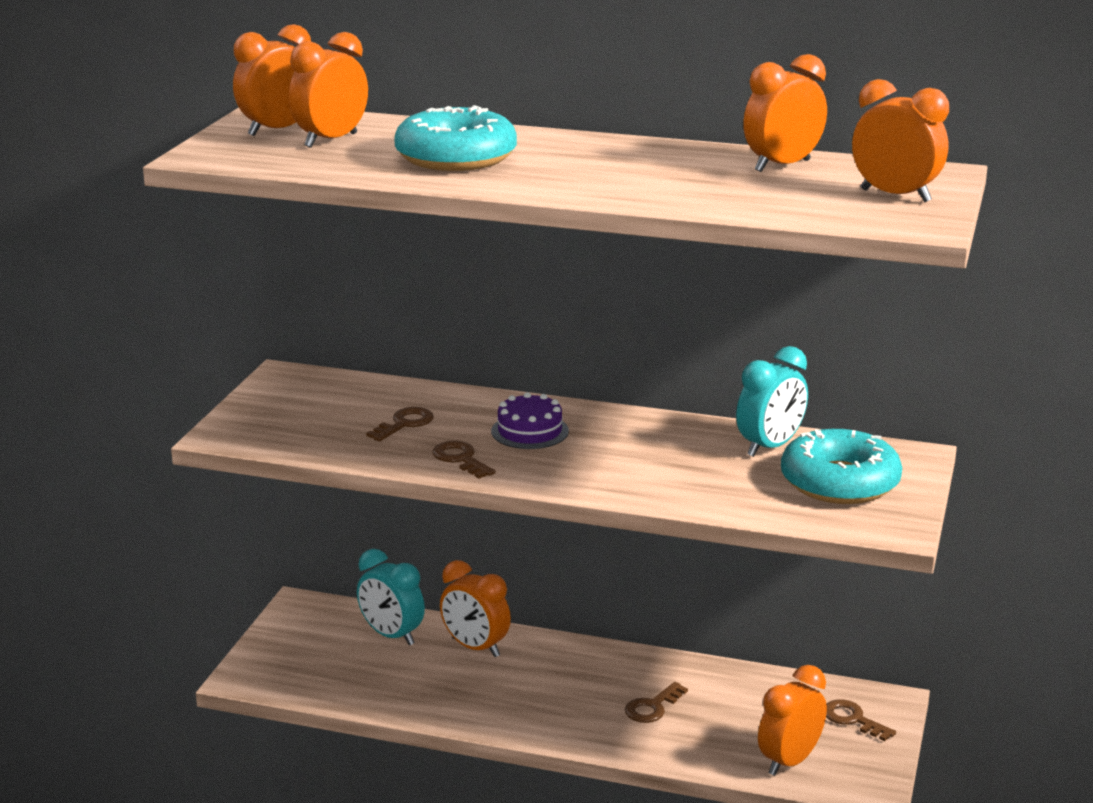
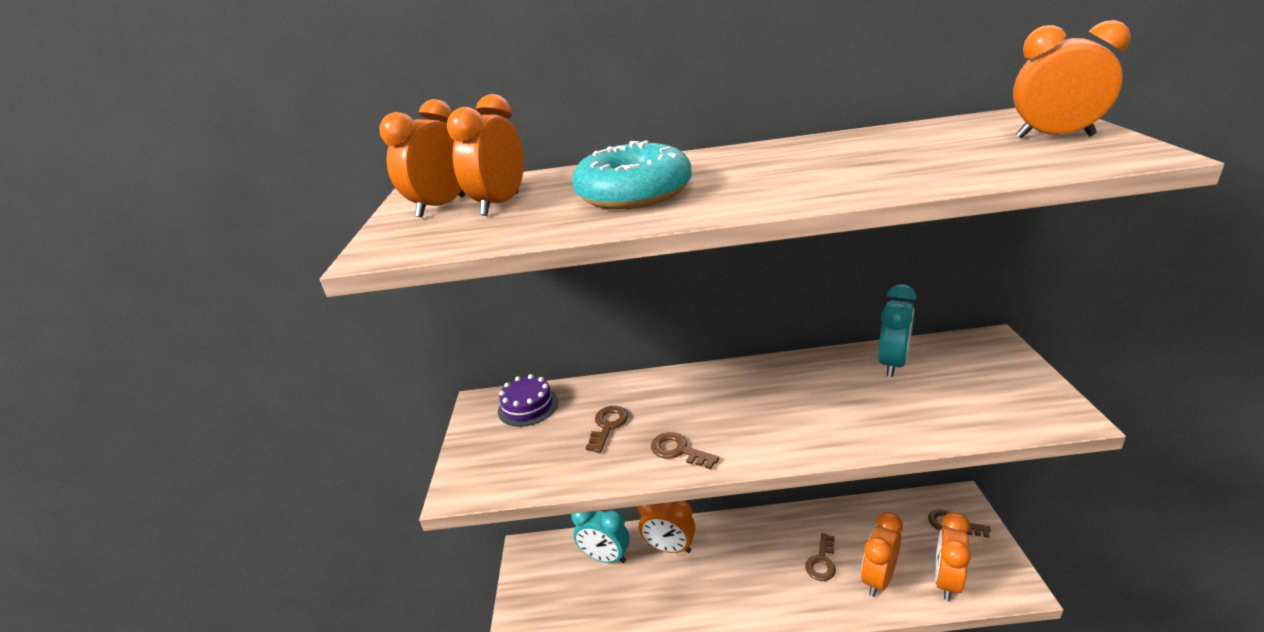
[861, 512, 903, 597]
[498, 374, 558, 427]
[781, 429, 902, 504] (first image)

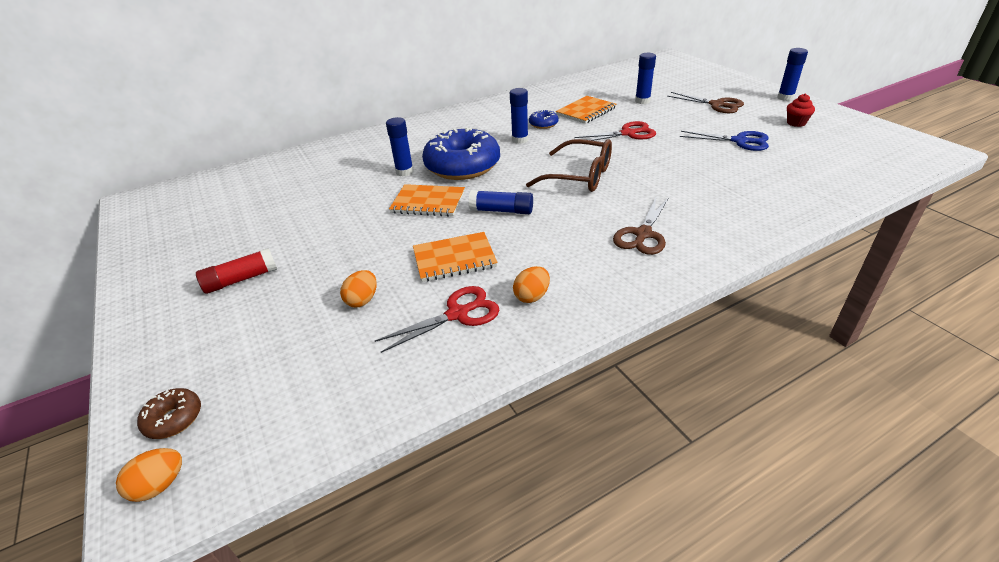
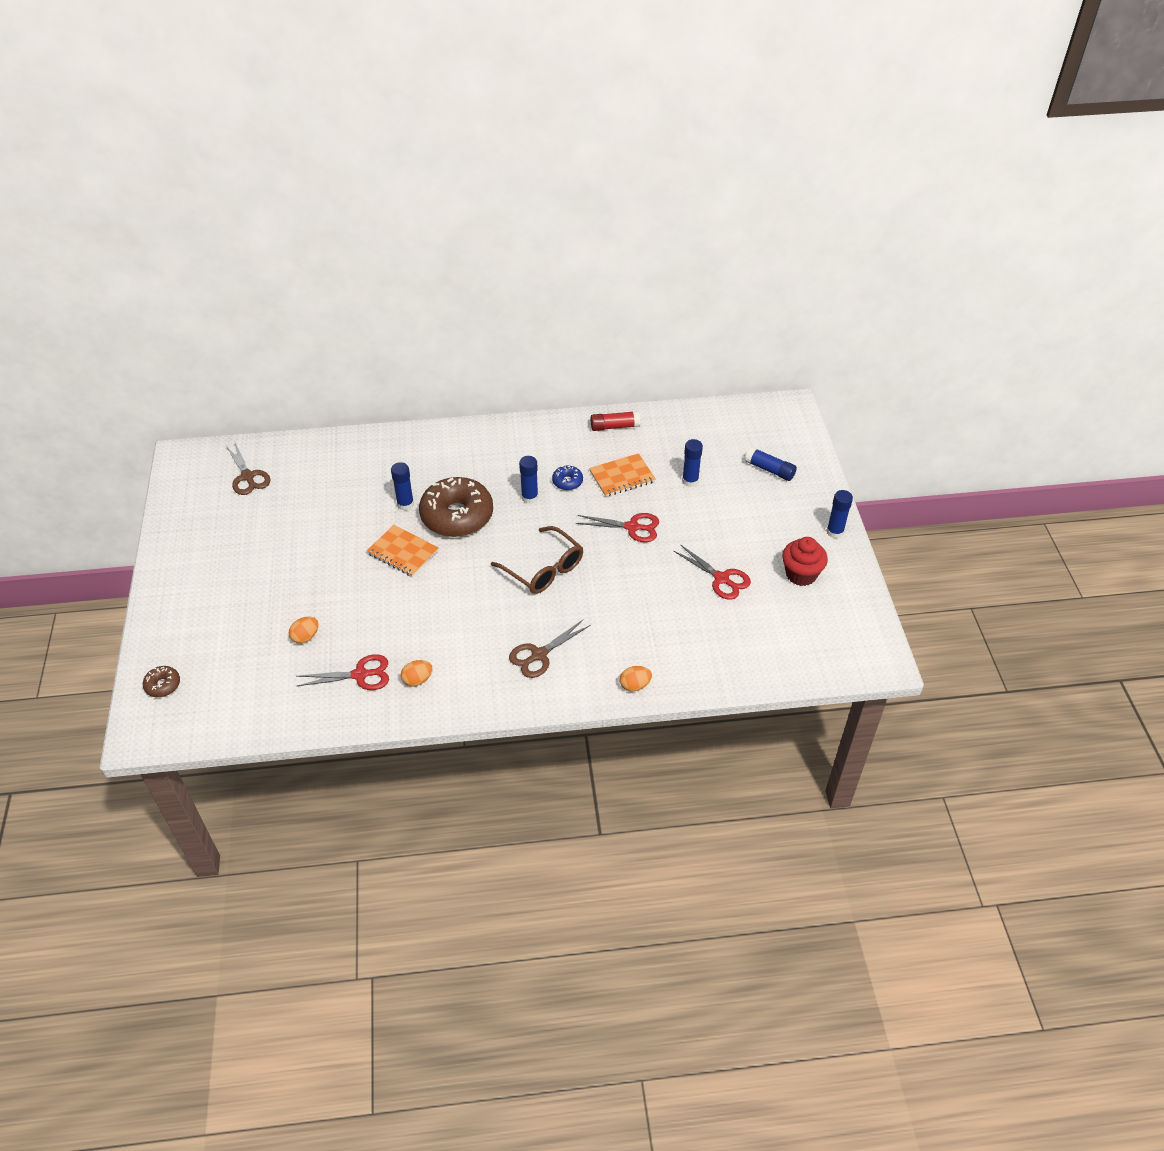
[226, 441, 270, 495]
[782, 537, 828, 586]
[419, 477, 493, 537]
[674, 544, 751, 600]
[745, 447, 797, 481]
[413, 232, 498, 282] (first image)
[591, 411, 640, 431]
[620, 666, 652, 692]

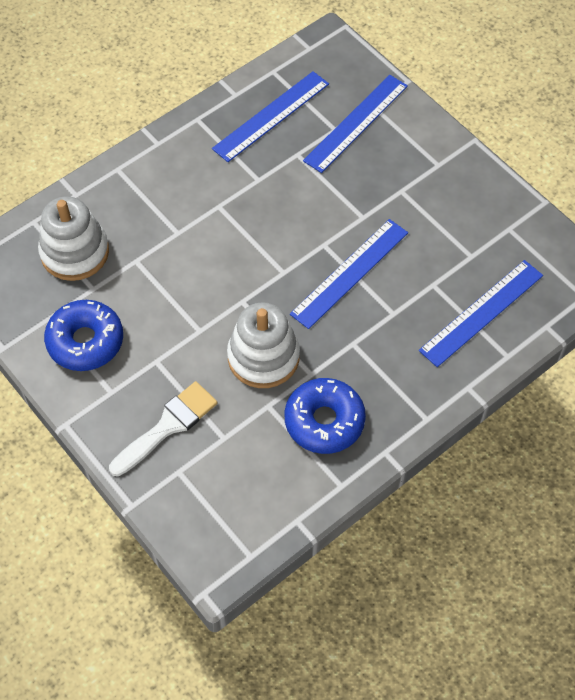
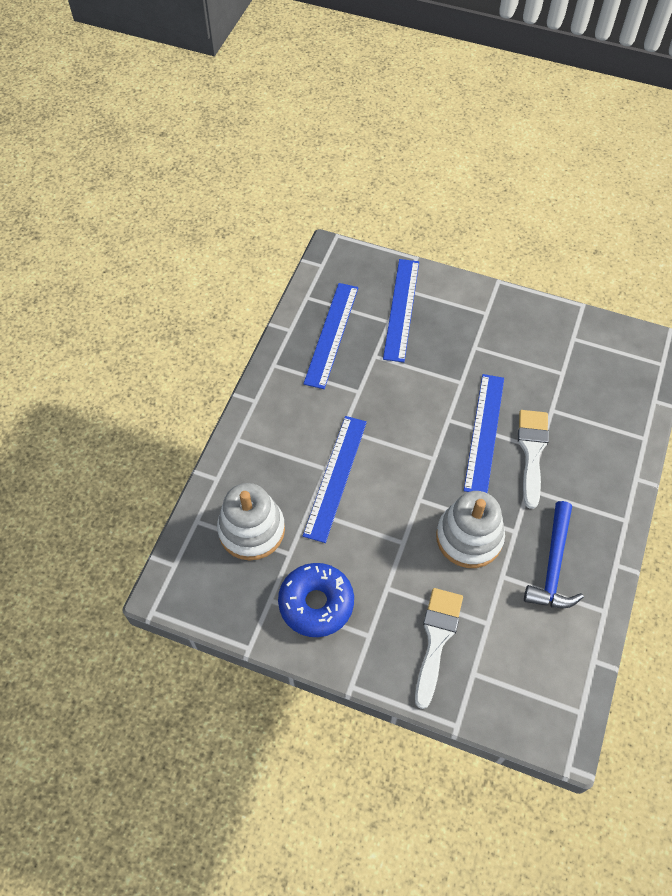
[303, 416, 367, 543]
[524, 501, 584, 608]
[518, 410, 549, 509]

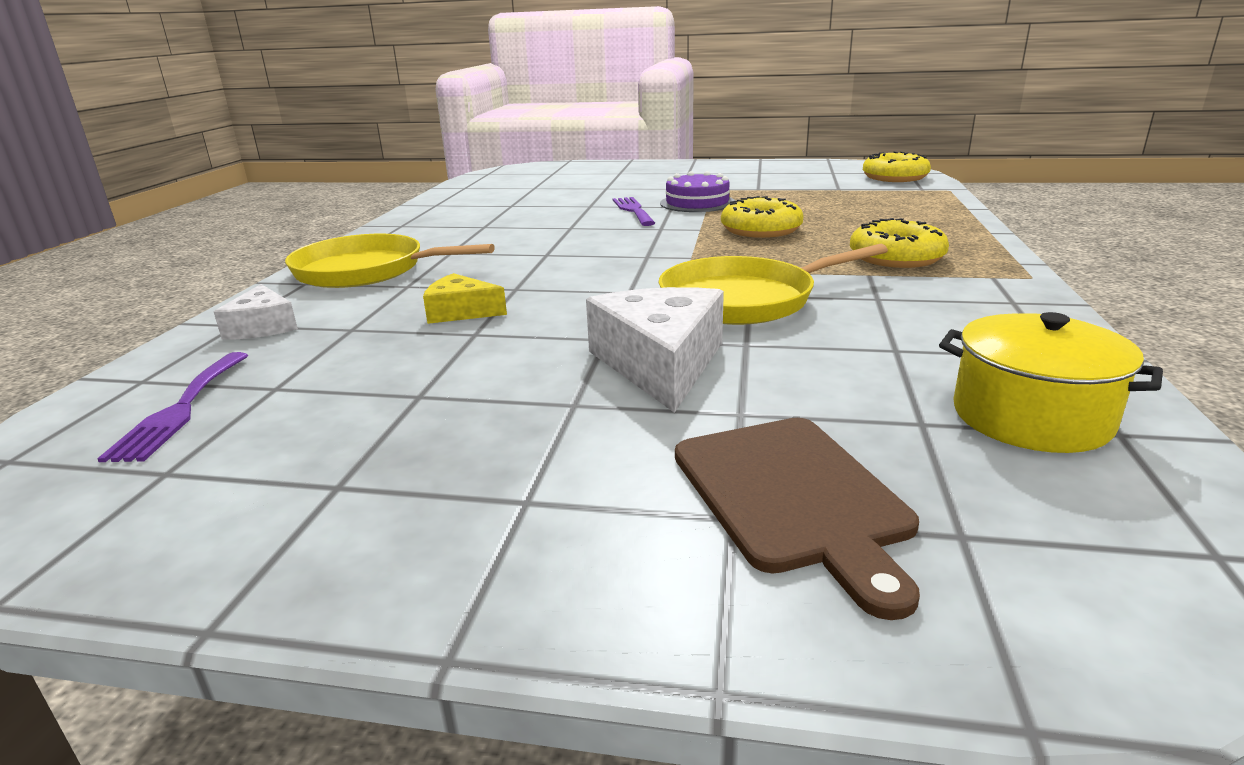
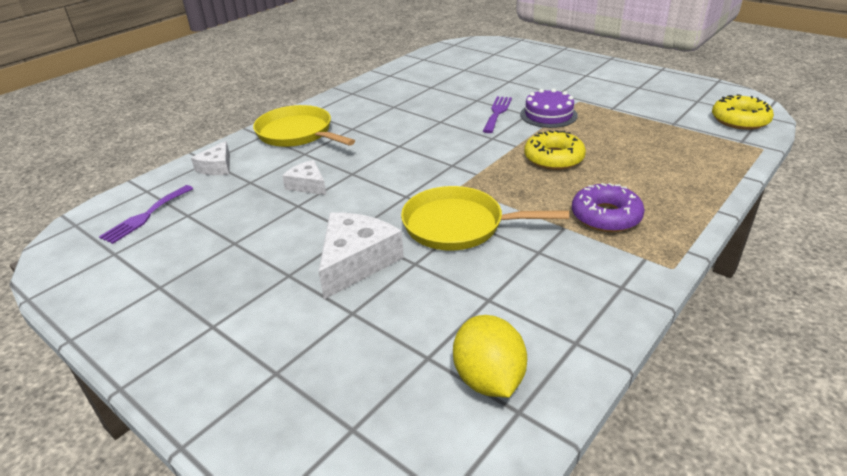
[572, 183, 645, 232]
[282, 160, 326, 195]
[453, 315, 527, 398]
[675, 418, 920, 620] (first image)

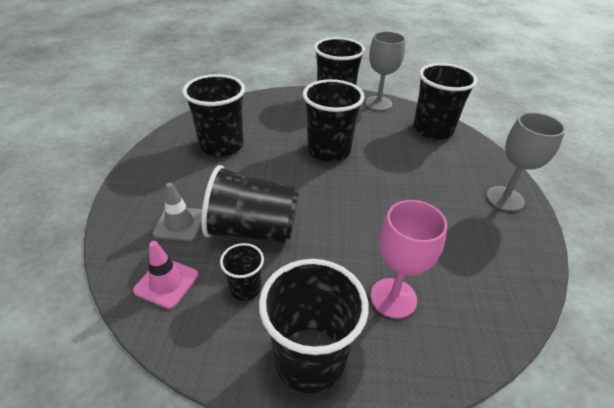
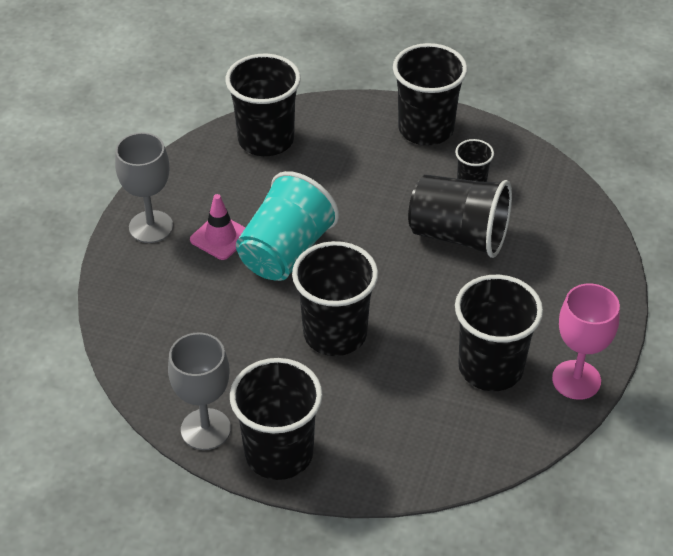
[226, 54, 301, 156]
[153, 183, 202, 241] (first image)
[552, 283, 620, 400]
[190, 194, 246, 260]
[236, 171, 339, 281]

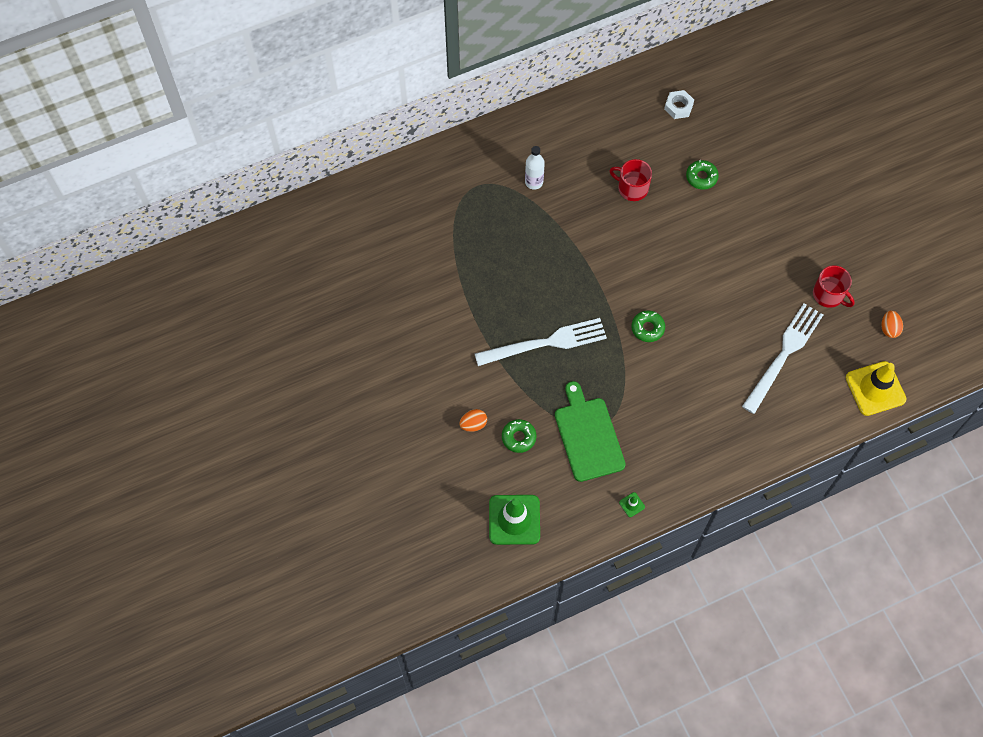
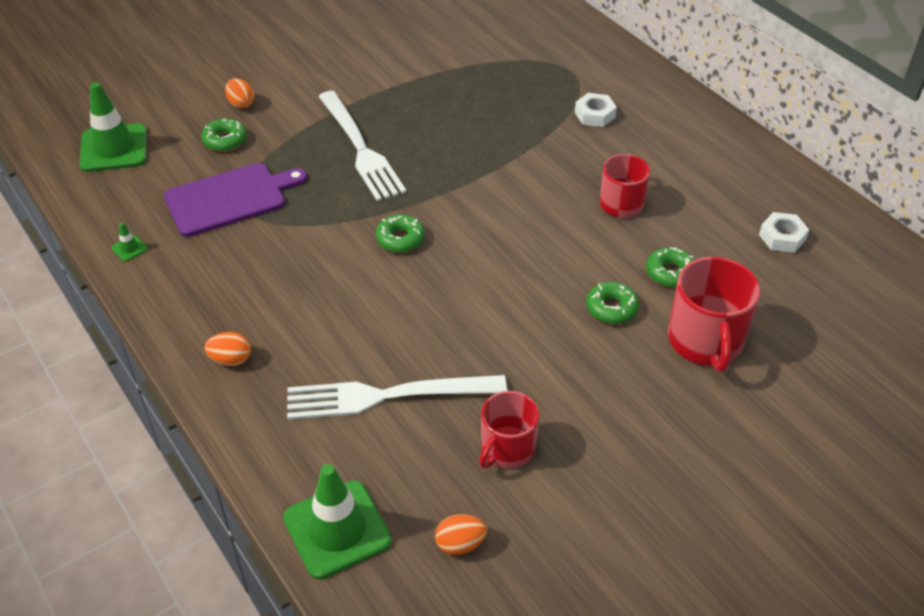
[575, 93, 617, 127]
[287, 375, 507, 420]
[283, 464, 392, 579]
[164, 163, 307, 237]
[668, 257, 760, 372]
[586, 282, 639, 324]
[205, 332, 251, 366]

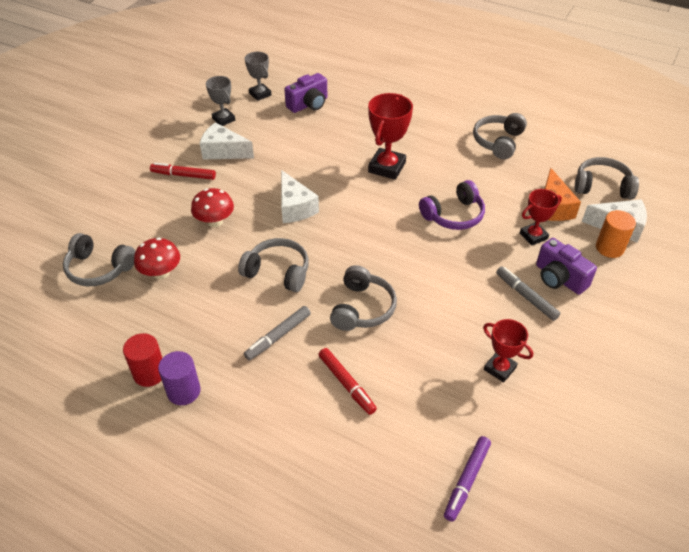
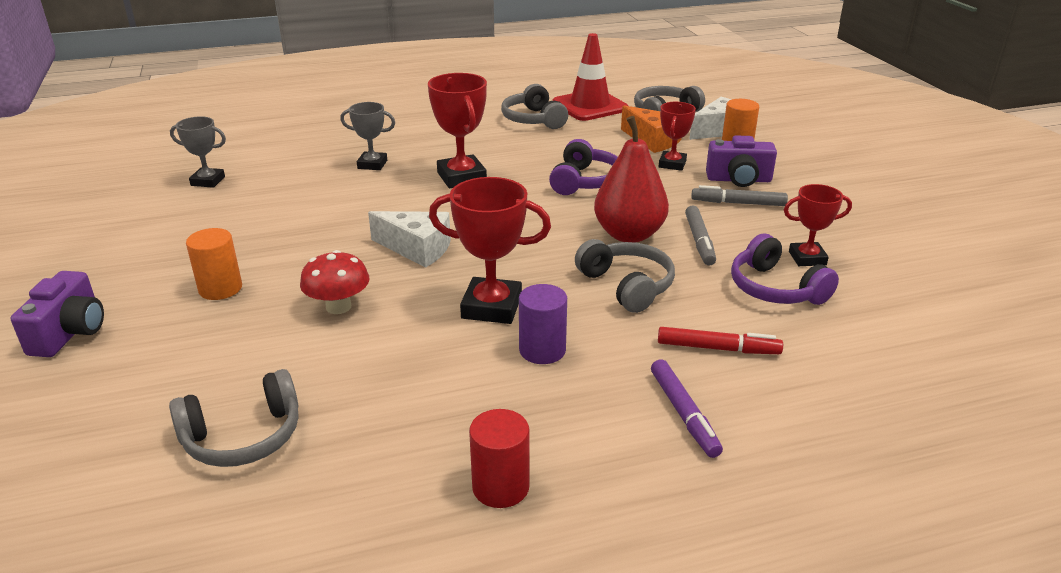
[11, 271, 104, 357]
[340, 102, 395, 170]
[200, 122, 254, 160] (first image)
[186, 228, 242, 300]
[134, 237, 180, 279] (first image)
[429, 177, 551, 324]
[685, 205, 716, 266]
[519, 284, 567, 364]
[651, 359, 723, 458]
[552, 33, 628, 121]
[594, 116, 669, 243]
[731, 234, 839, 305]

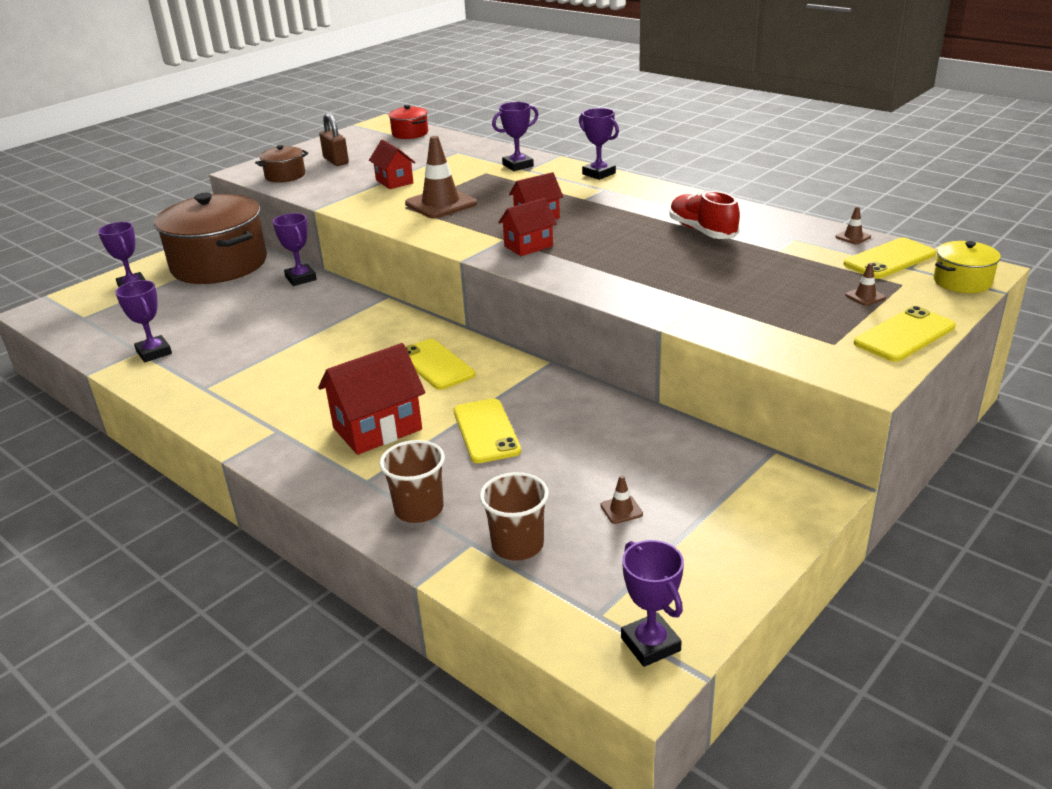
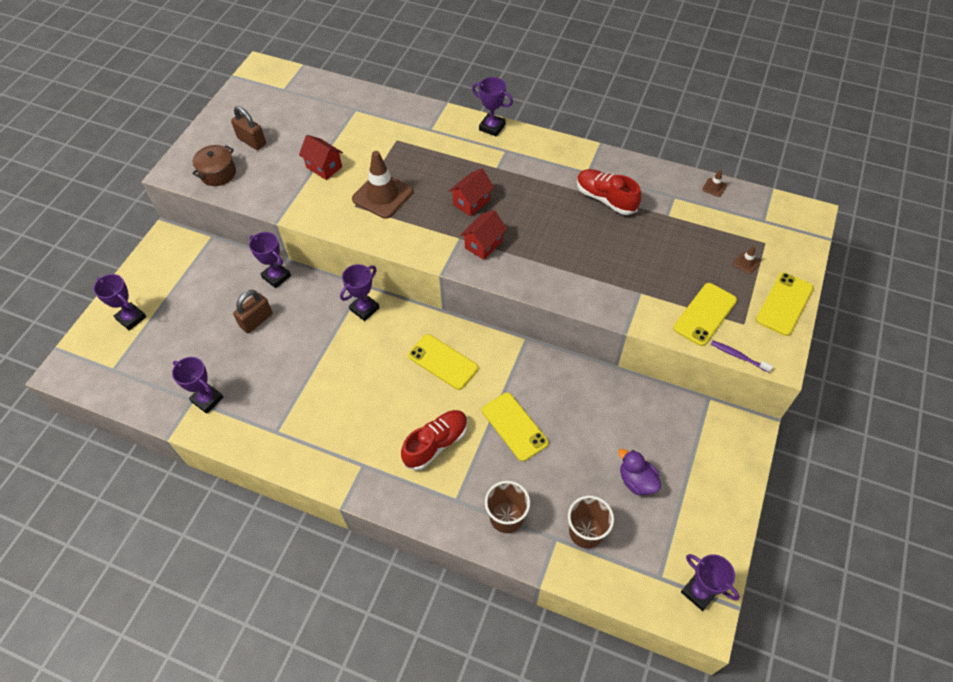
[340, 264, 380, 321]
[388, 105, 428, 139] (first image)
[154, 193, 267, 284] (first image)
[673, 283, 737, 346]
[933, 241, 1001, 293] (first image)
[401, 410, 468, 471]
[618, 449, 661, 495]
[233, 290, 273, 333]
[711, 340, 773, 372]

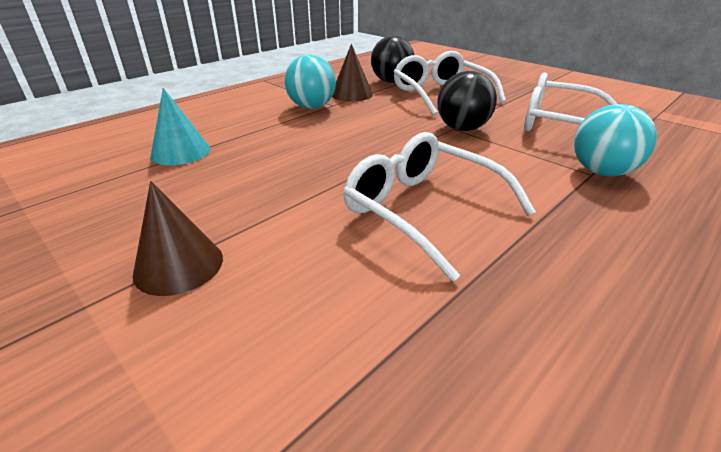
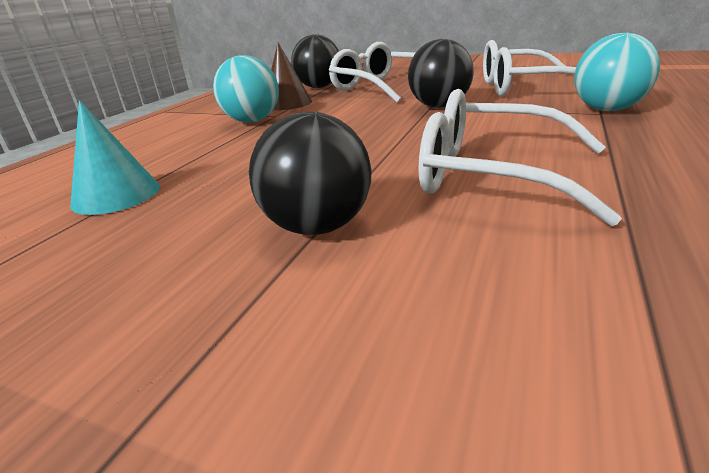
[133, 181, 223, 296] (first image)
[249, 112, 372, 235]

